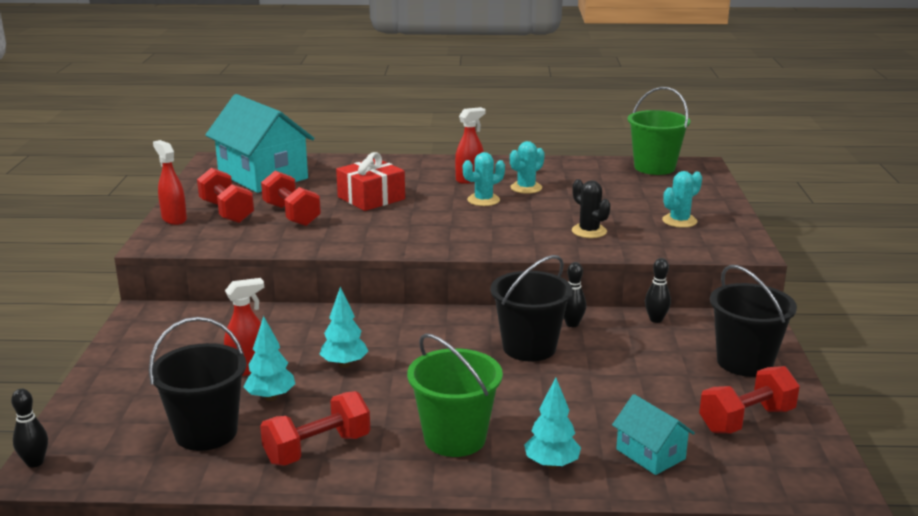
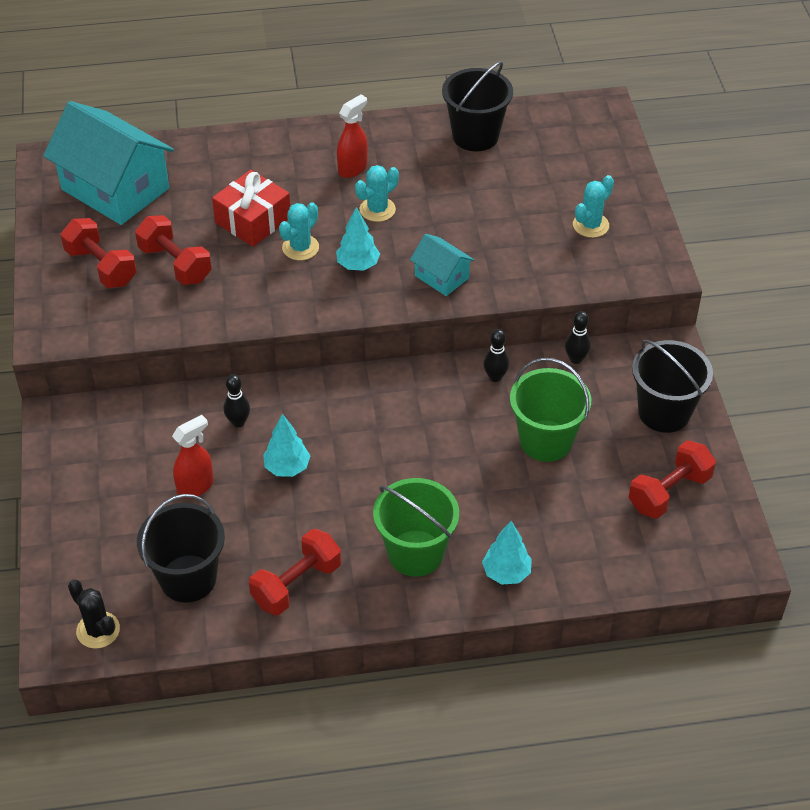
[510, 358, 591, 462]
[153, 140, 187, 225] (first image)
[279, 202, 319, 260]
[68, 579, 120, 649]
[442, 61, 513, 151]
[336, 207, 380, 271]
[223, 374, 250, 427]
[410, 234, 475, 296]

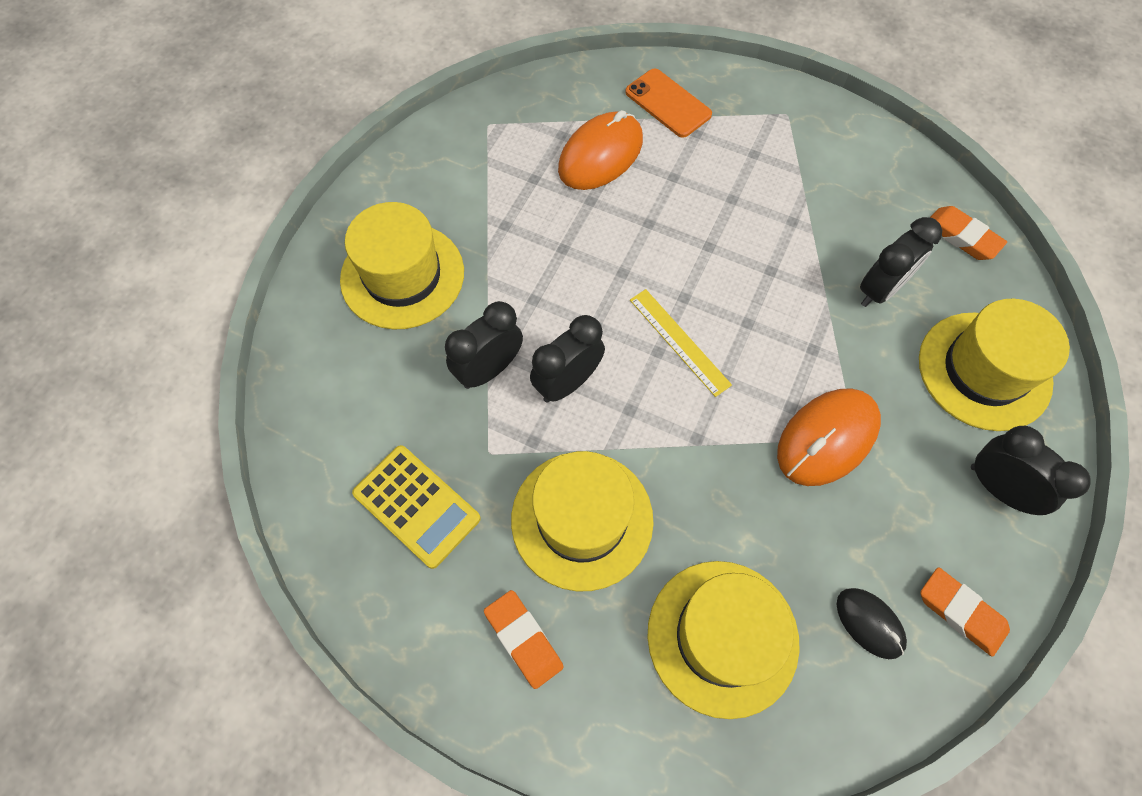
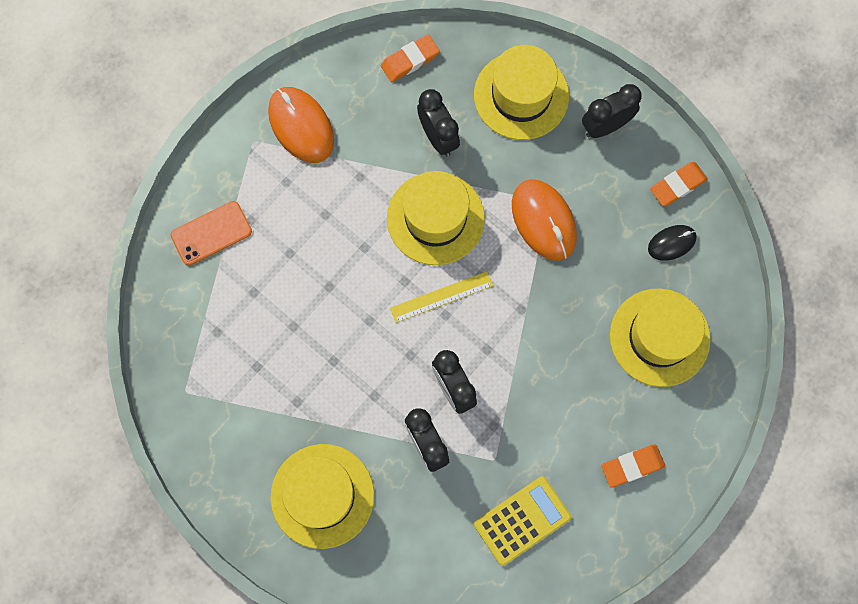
[268, 87, 334, 163]
[387, 171, 485, 265]

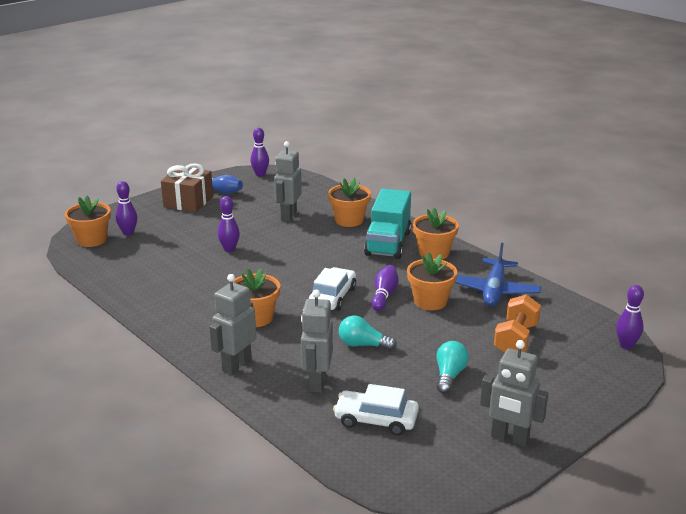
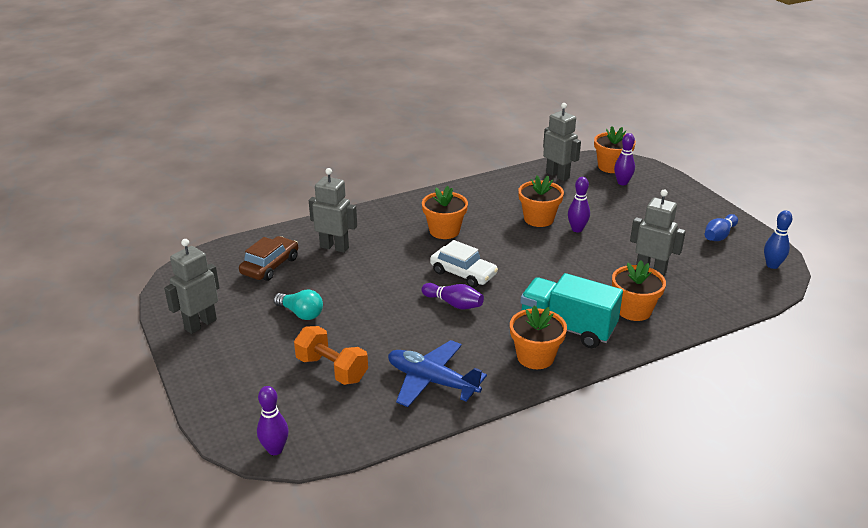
[764, 210, 792, 269]
[161, 163, 213, 212] (first image)
[518, 175, 564, 227]
[543, 103, 581, 181]
[339, 316, 397, 351] (first image)
[239, 236, 298, 281]

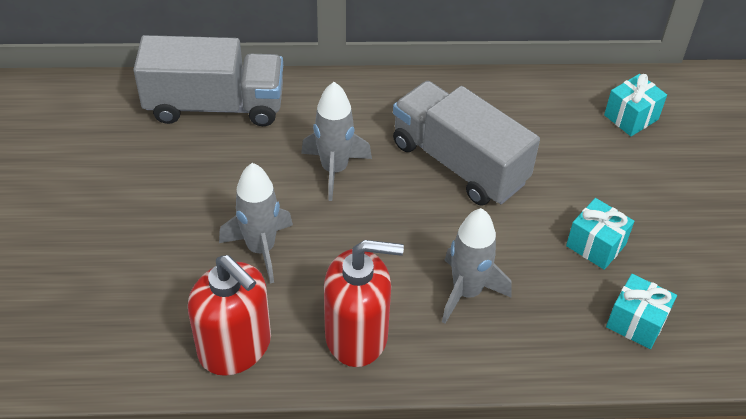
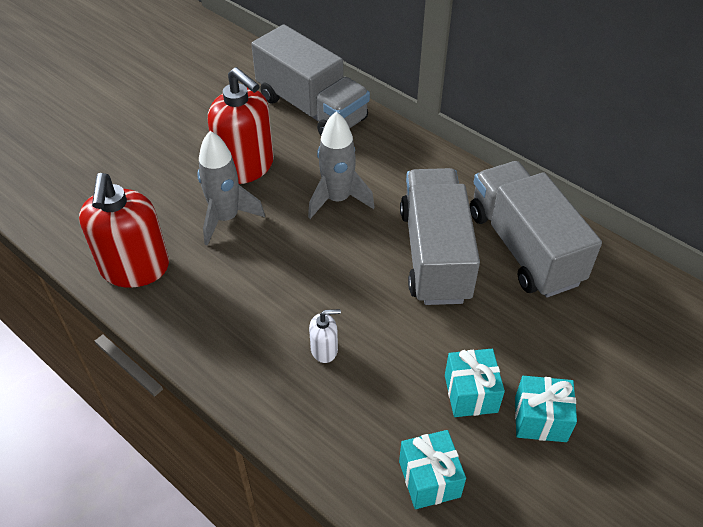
[515, 376, 577, 442]
[309, 309, 341, 363]
[208, 67, 274, 184]
[470, 161, 602, 297]

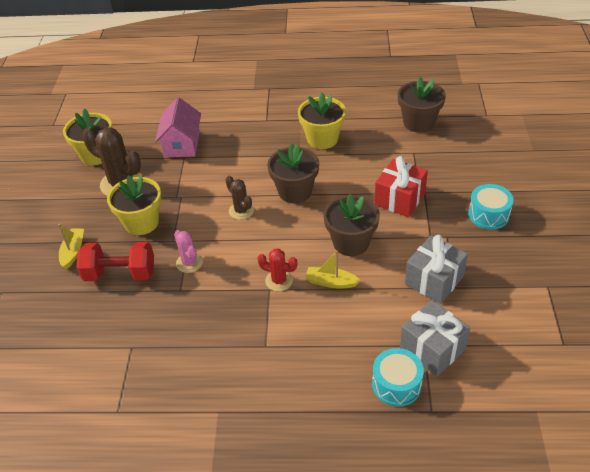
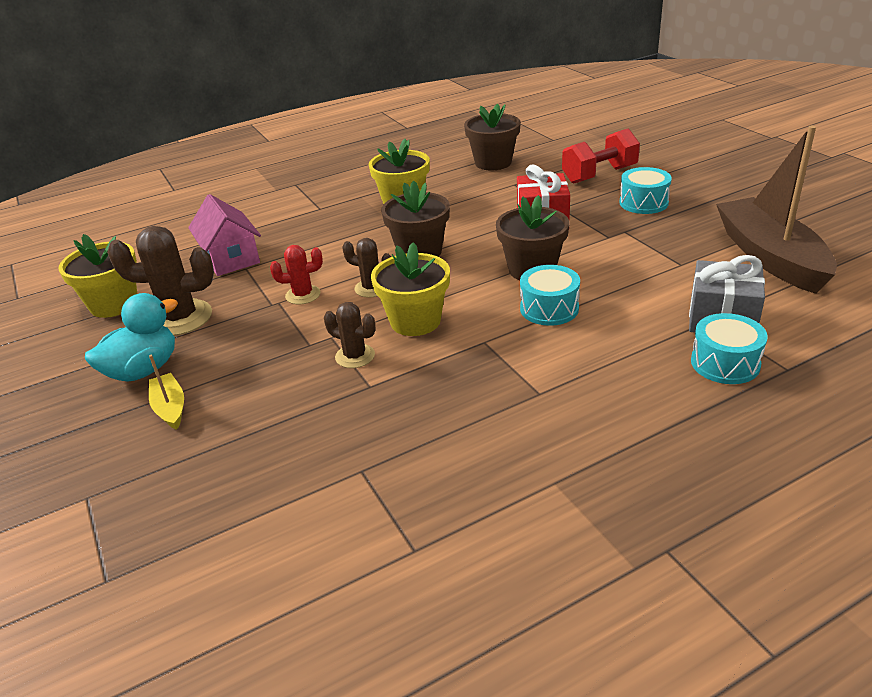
[371, 242, 450, 336]
[324, 302, 376, 368]
[405, 235, 468, 304] (first image)
[562, 129, 640, 184]
[270, 245, 323, 305]
[520, 265, 580, 326]
[716, 126, 837, 294]
[85, 293, 178, 381]

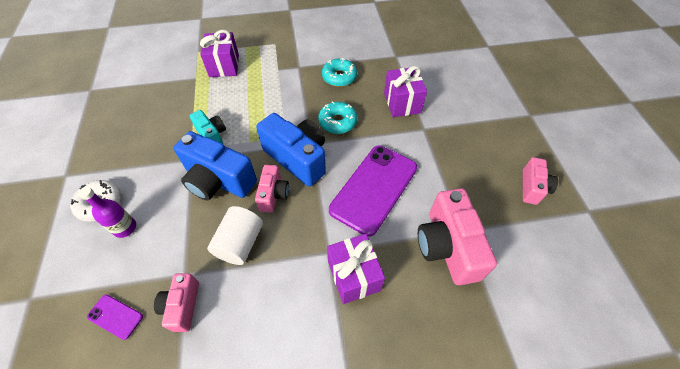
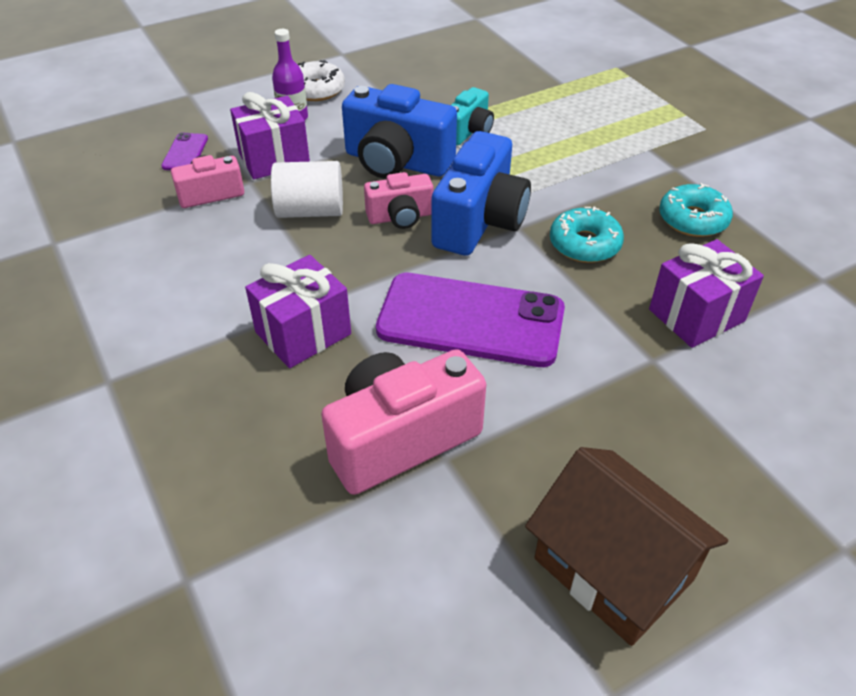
[230, 92, 310, 179]
[342, 84, 457, 179]
[525, 447, 728, 646]

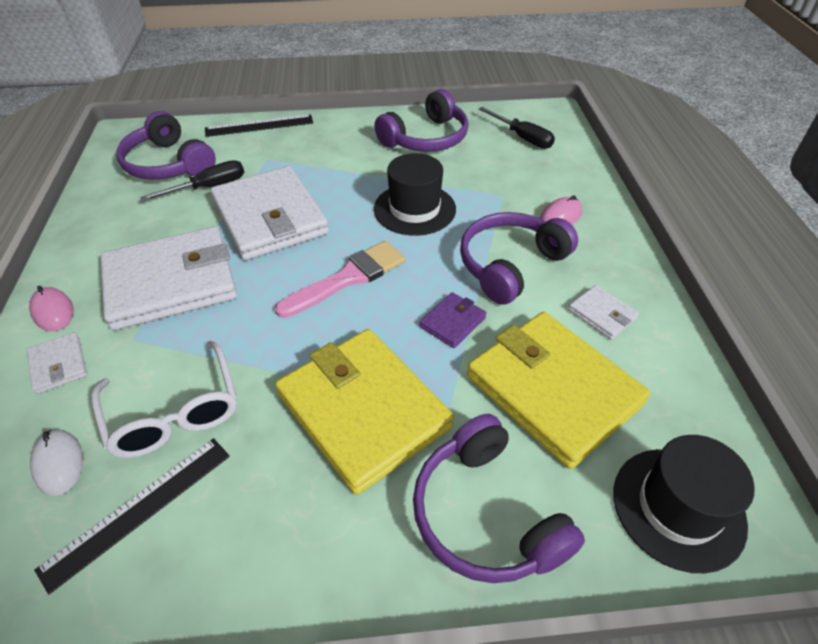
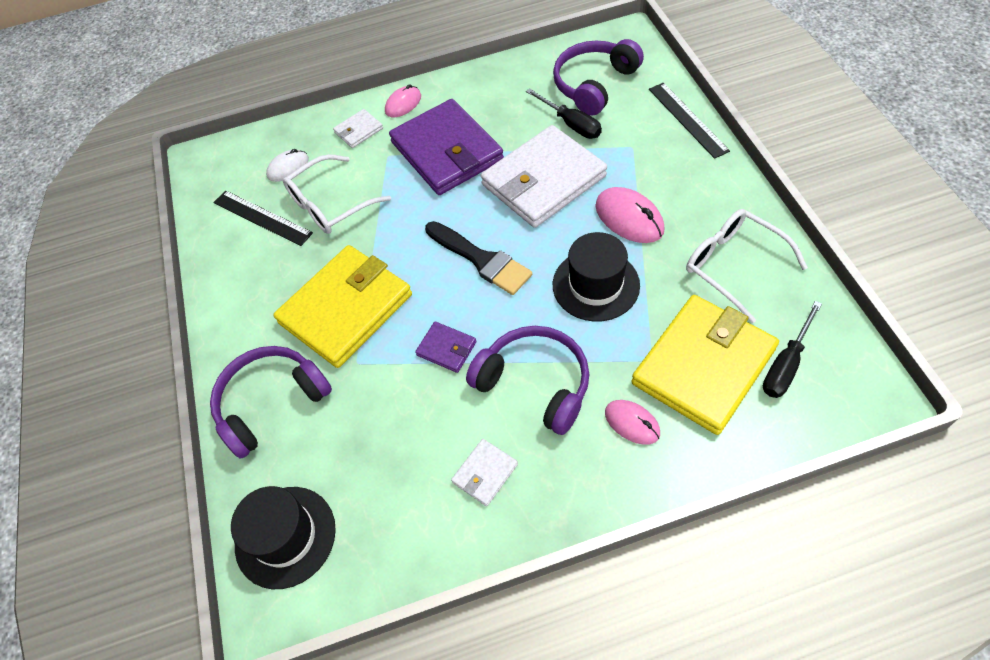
[686, 209, 808, 323]
[389, 99, 504, 195]
[425, 221, 532, 295]
[631, 295, 779, 435]
[595, 187, 665, 243]

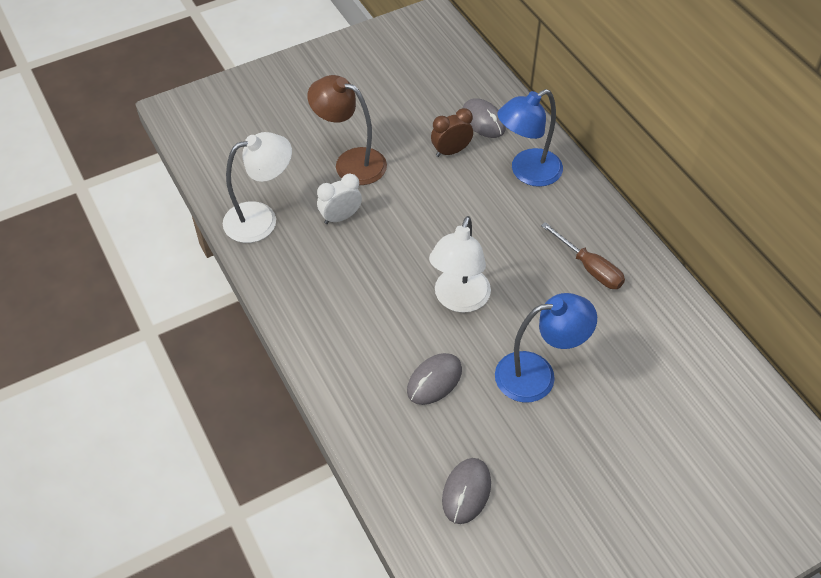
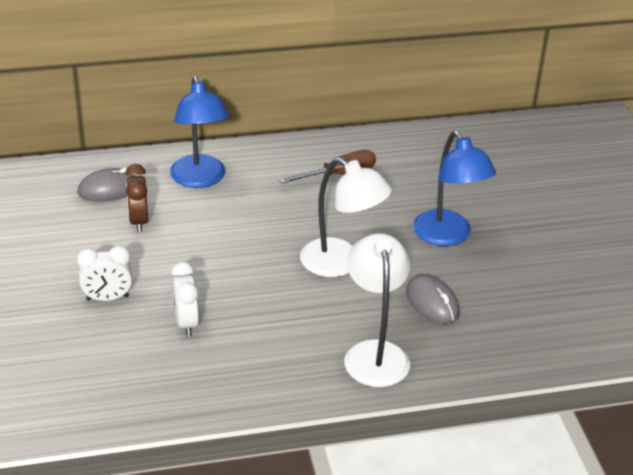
[77, 246, 132, 301]
[344, 233, 410, 387]
[413, 130, 496, 246]
[442, 458, 491, 524] (first image)

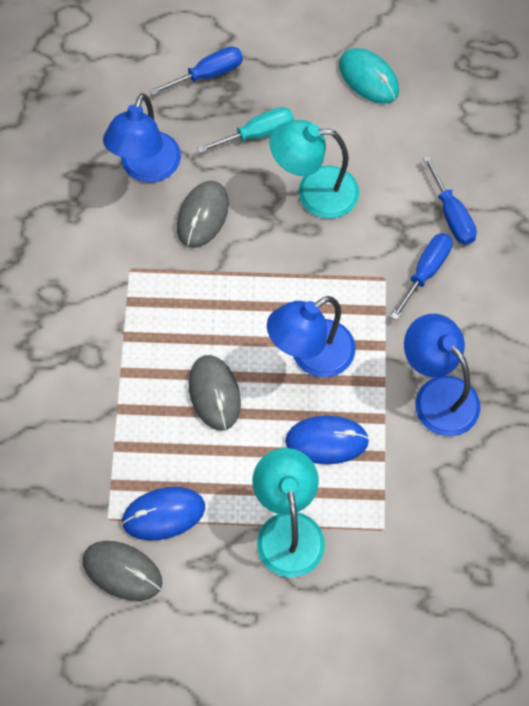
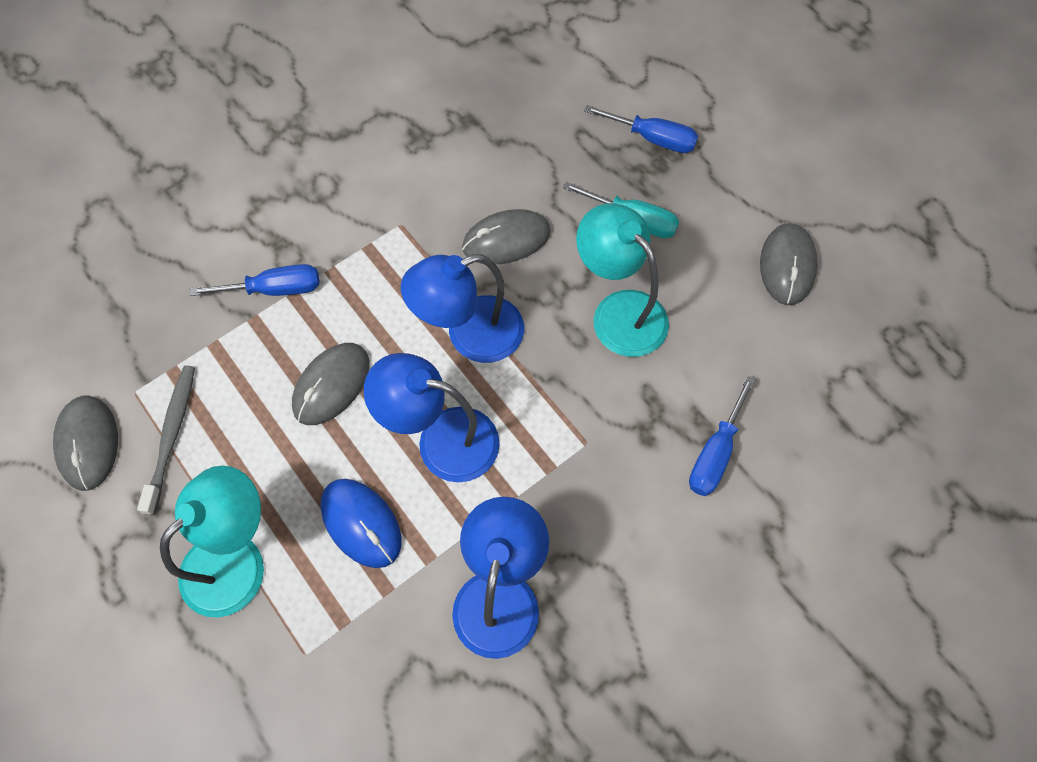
[760, 223, 818, 305]
[401, 254, 524, 363]
[190, 264, 320, 296]
[137, 365, 195, 515]

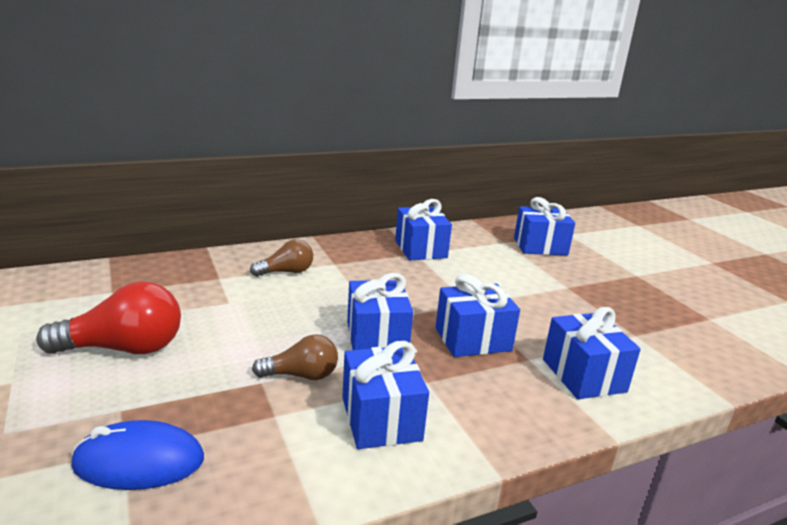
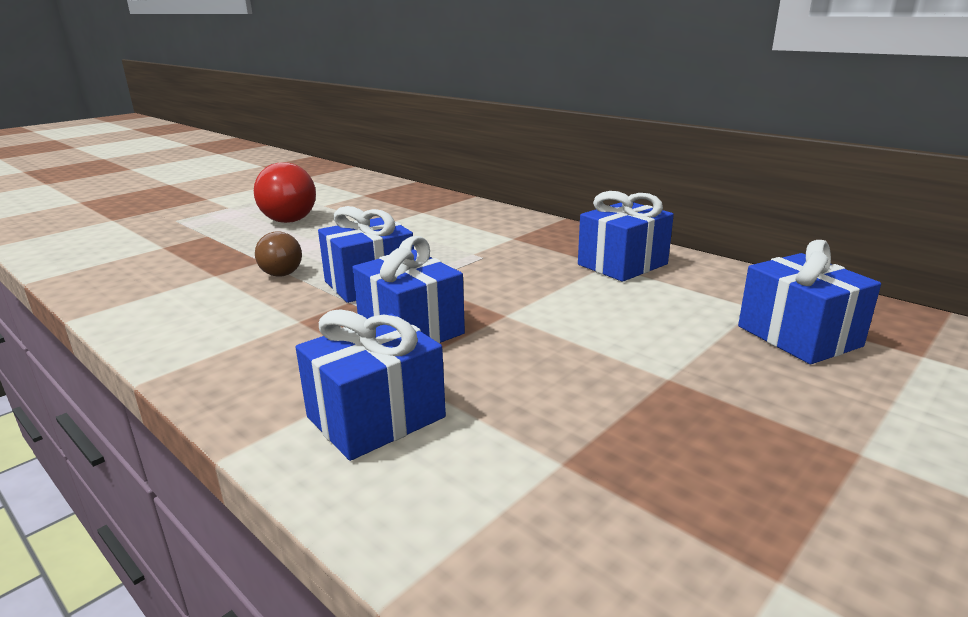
[250, 239, 313, 277] (first image)
[342, 341, 429, 449] (first image)
[71, 420, 204, 490] (first image)

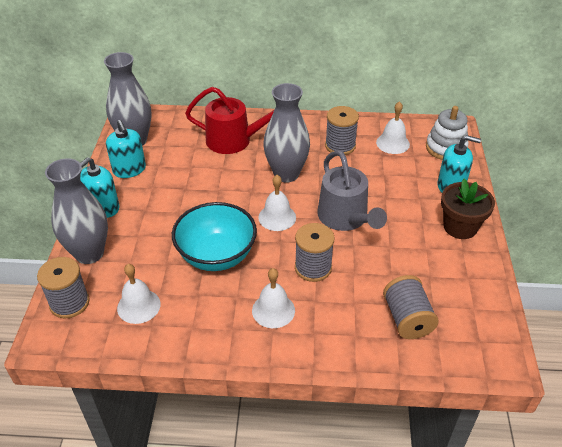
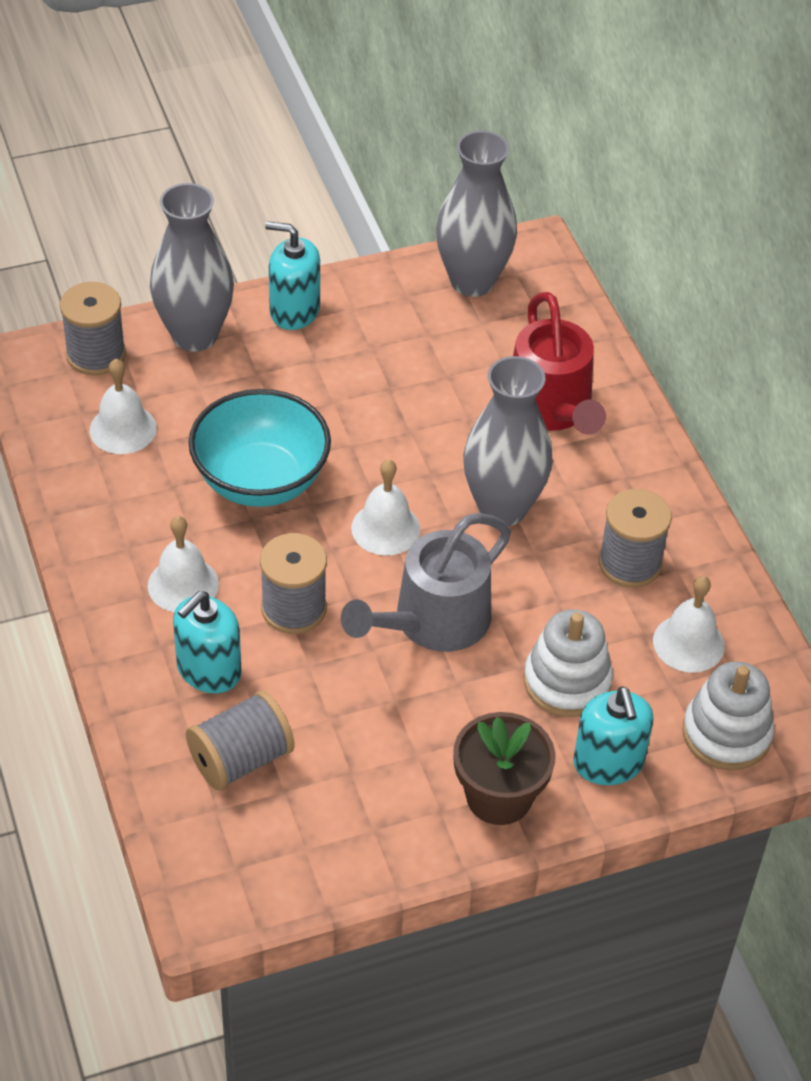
[173, 591, 241, 693]
[524, 609, 613, 717]

